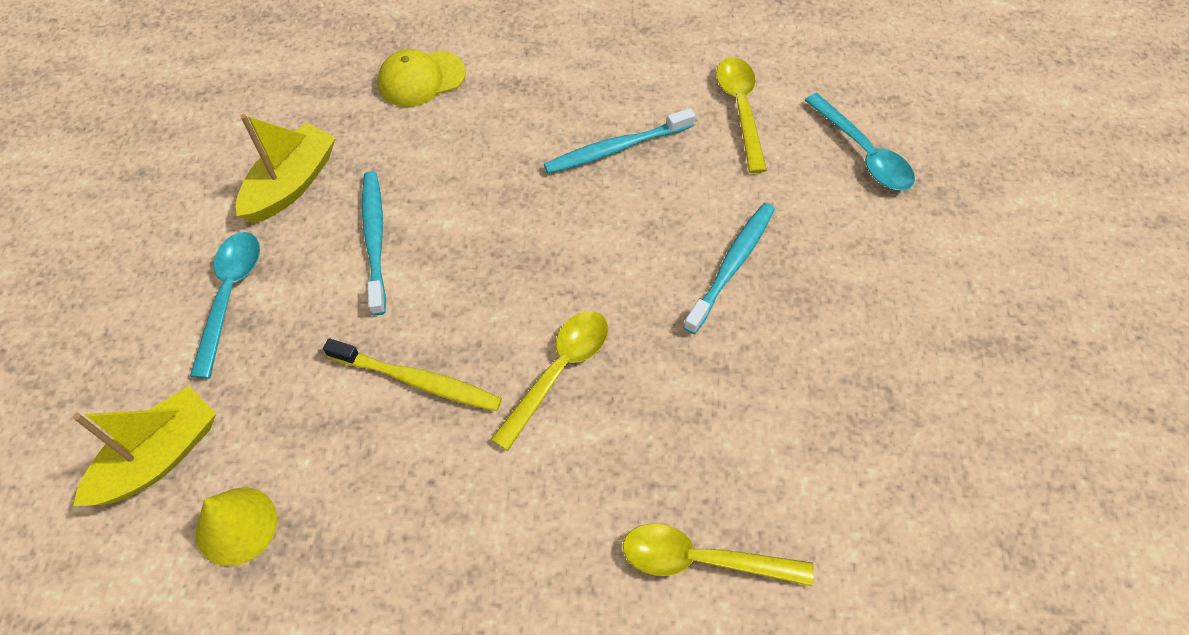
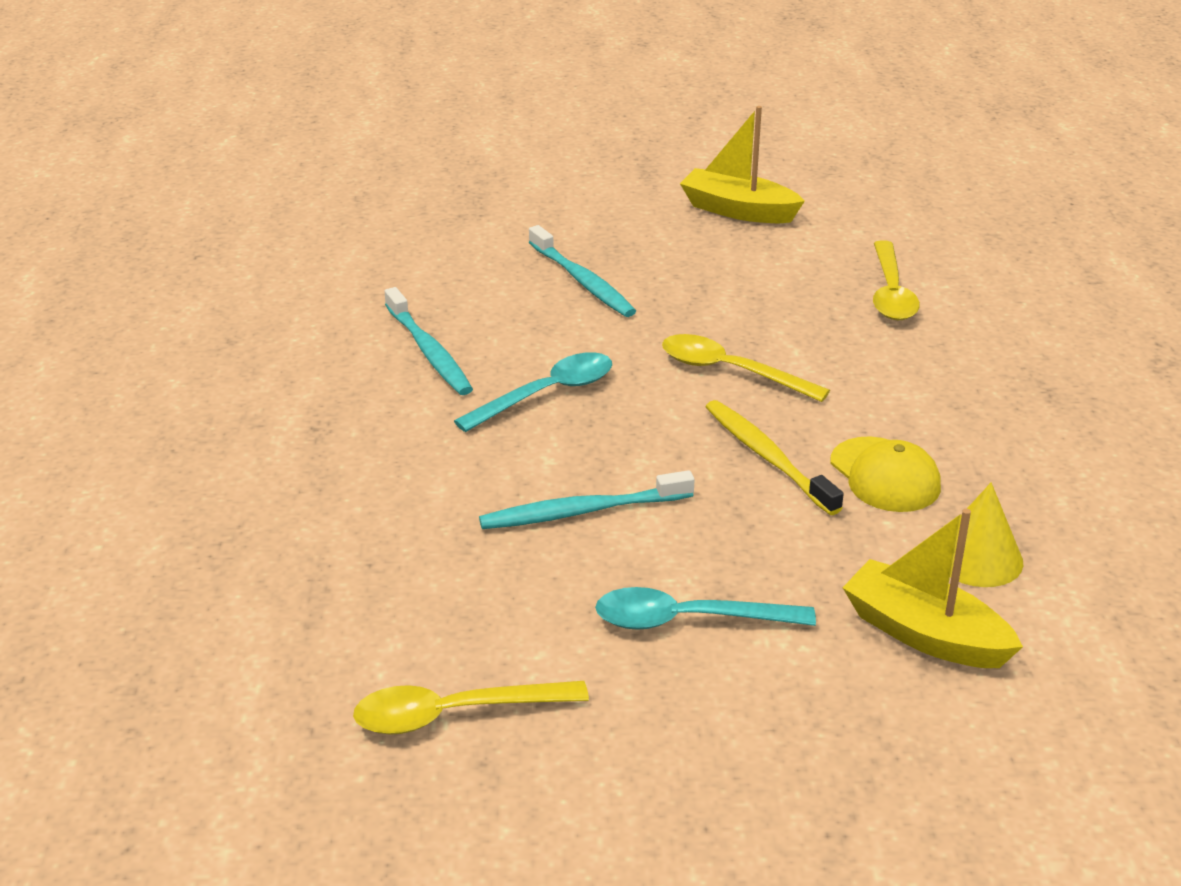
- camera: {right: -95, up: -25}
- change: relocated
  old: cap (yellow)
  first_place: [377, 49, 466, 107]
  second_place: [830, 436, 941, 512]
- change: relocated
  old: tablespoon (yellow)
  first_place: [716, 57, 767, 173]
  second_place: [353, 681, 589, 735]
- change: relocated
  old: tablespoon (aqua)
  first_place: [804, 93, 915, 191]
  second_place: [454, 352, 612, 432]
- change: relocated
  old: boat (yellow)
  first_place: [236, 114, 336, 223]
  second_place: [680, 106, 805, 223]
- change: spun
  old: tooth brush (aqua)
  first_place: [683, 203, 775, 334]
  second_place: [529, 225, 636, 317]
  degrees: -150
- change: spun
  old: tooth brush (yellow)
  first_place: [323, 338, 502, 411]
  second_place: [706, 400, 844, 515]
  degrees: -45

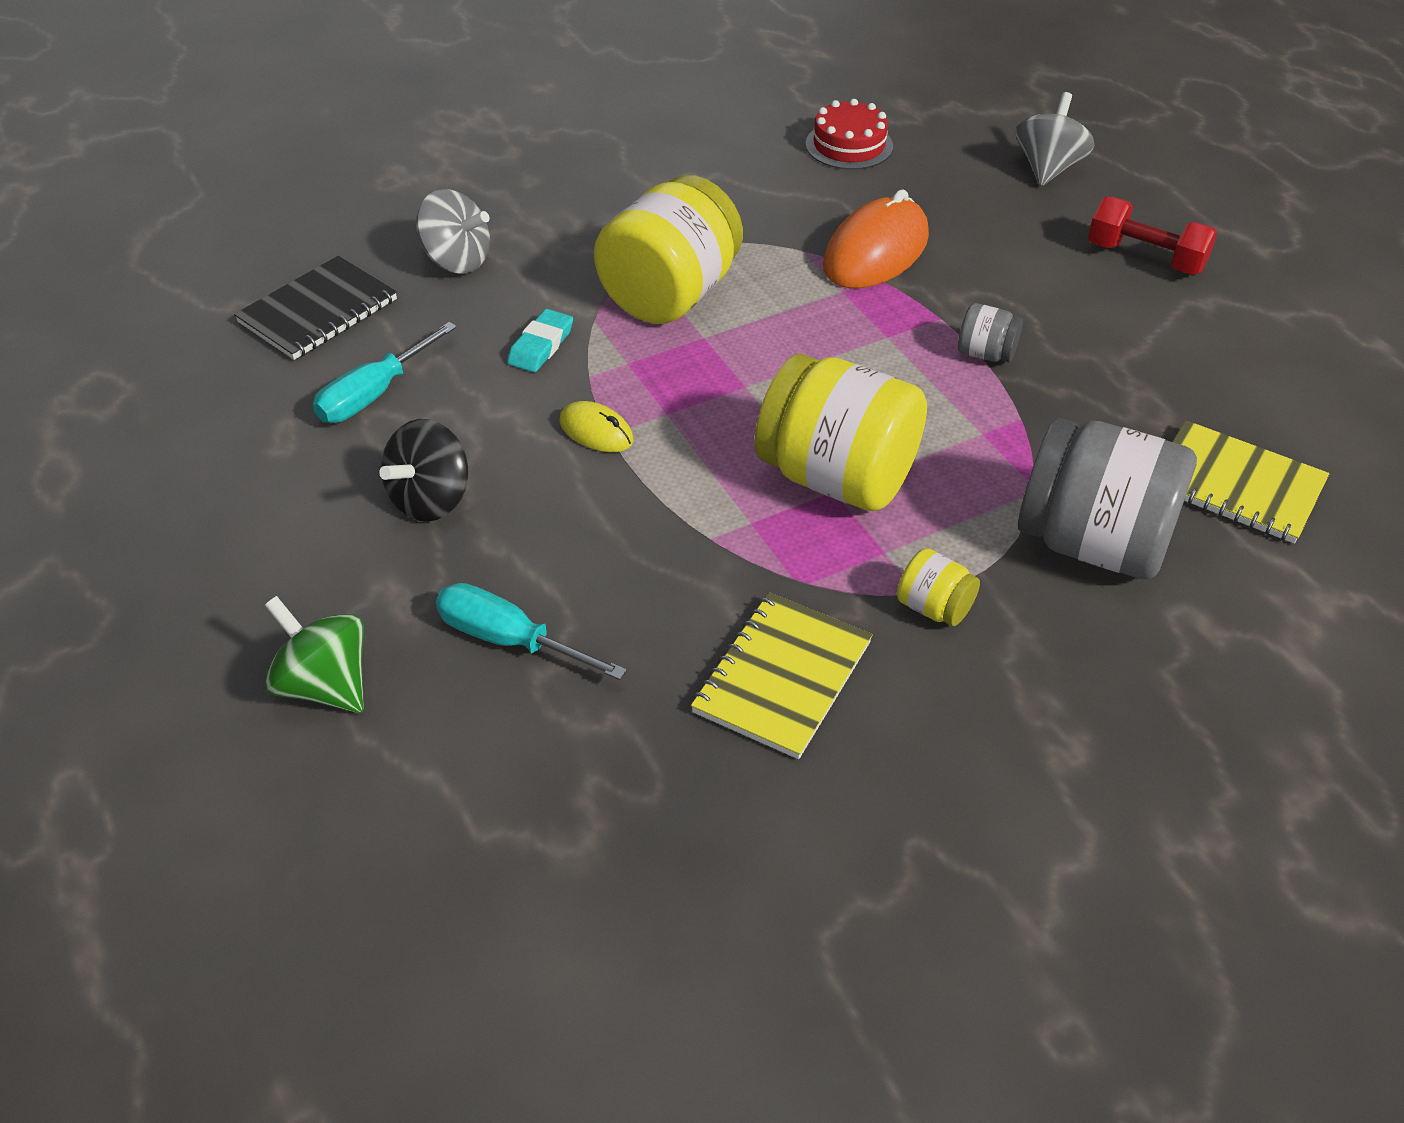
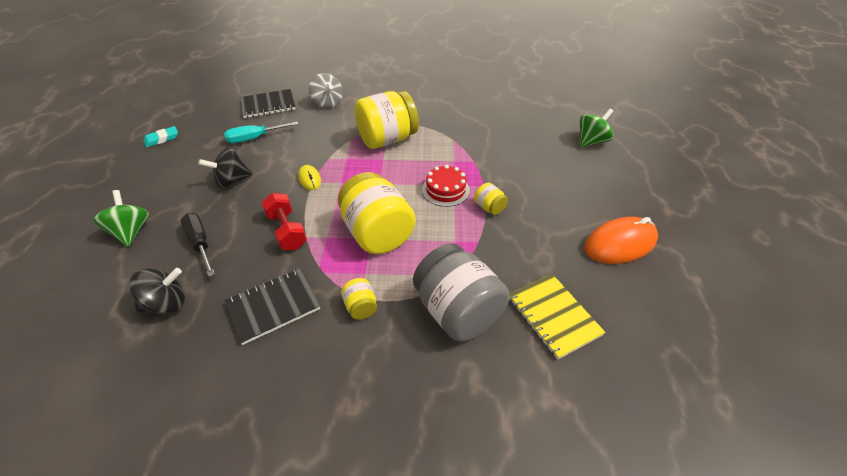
- camera: {right: 30, up: 0}
- change: colour
  old: toy top (grey)
  new: toy top (leaf-green)
  first_place: [1016, 92, 1094, 186]
  second_place: [580, 108, 613, 148]
- change: relocated
  old: cake (crimson)
  first_place: [806, 99, 893, 170]
  second_place: [422, 165, 470, 207]
- change: relocated
  old: mouse (orange-coloured)
  first_place: [823, 189, 929, 288]
  second_place: [584, 217, 658, 264]
- change: relocated
  old: dumbbell (crimson)
  first_place: [1088, 196, 1217, 275]
  second_place: [261, 193, 307, 250]
- change: colour
  old: jam jar (grey)
  new: jam jar (yellow)
  first_place: [958, 303, 1023, 362]
  second_place: [474, 183, 508, 215]
- change: relocated
  old: gum eraser (aqua)
  first_place: [507, 309, 573, 373]
  second_place: [143, 126, 178, 148]
- change: colour
  old: flat screwdriver (aqua)
  new: flat screwdriver (black)
  first_place: [436, 583, 627, 680]
  second_place: [181, 213, 215, 277]
- change: colour
  old: exercise book (yellow)
  new: exercise book (black)
  first_place: [691, 592, 873, 759]
  second_place: [225, 268, 320, 345]
- change: appeared
  new: toy top (black)
  second_place: [129, 268, 185, 314]

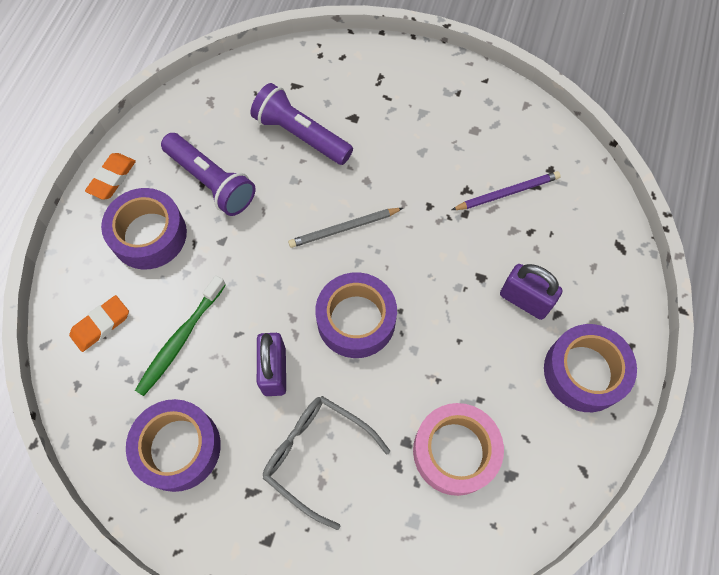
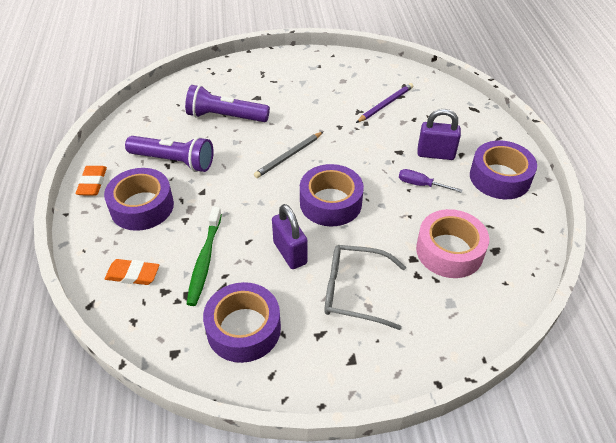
- camera: {right: -25, up: -20}
- change: spun
  old: gum eraser (orange-coloured)
  first_place: [69, 295, 129, 352]
  second_place: [105, 259, 159, 285]
  degrees: 75
- change: appeared
  new: flat screwdriver (purple)
  second_place: [399, 169, 462, 193]

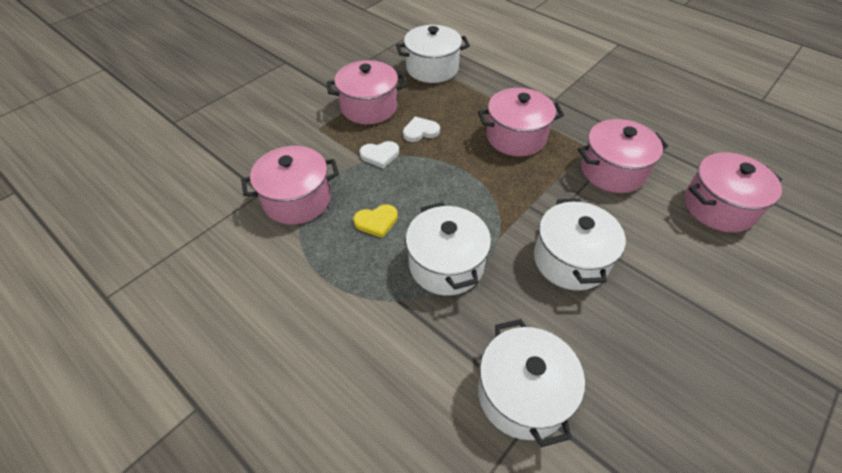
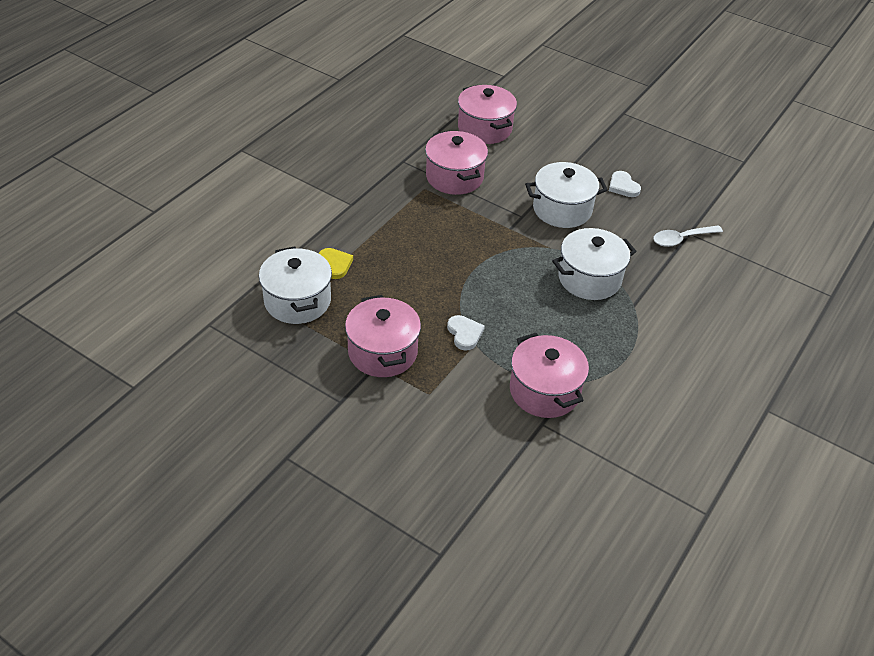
- camera: {right: -100, up: -5}
- change: missing
  old: stockpot (rosy)
  first_place: [478, 88, 564, 156]
- change: relocated
  old: love heart (snow-white)
  first_place: [403, 117, 440, 142]
  second_place: [609, 171, 641, 197]
- change: relocated
  old: love heart (yellow)
  first_place: [353, 204, 398, 238]
  second_place: [319, 248, 353, 279]
- change: exchanged
  old: stockpot (snow-white)
  new: tablespoon (snow-white)
  first_place: [478, 319, 585, 447]
  second_place: [653, 225, 723, 247]

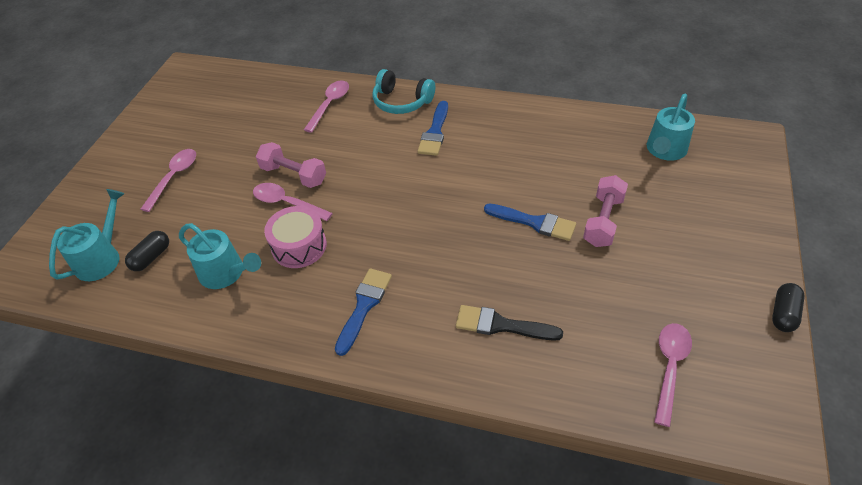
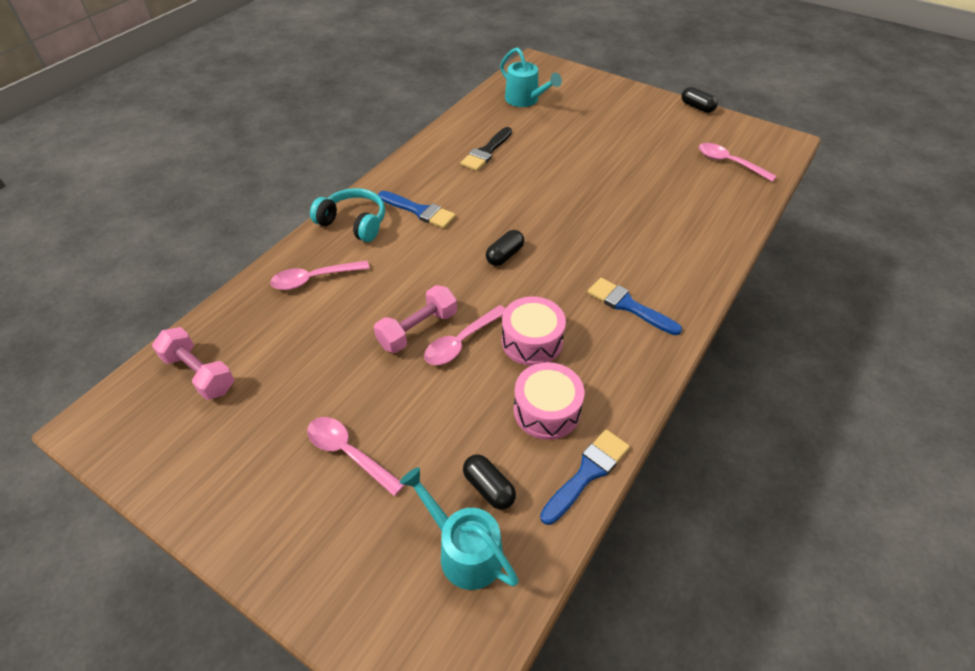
- camera: {right: -75, up: 0}
- change: spun
  old: headphones (aqua)
  first_place: [372, 69, 435, 114]
  second_place: [310, 188, 385, 242]
  degrees: -105
- change: spun
  old: tablespoon (rosy)
  first_place: [304, 81, 349, 133]
  second_place: [270, 260, 370, 290]
  degrees: -60
- change: relocated
  old: dumbbell (rosy)
  first_place: [583, 175, 628, 247]
  second_place: [152, 327, 234, 400]
- change: relocated
  old: paint brush (blue)
  first_place: [484, 203, 576, 241]
  second_place: [540, 429, 630, 525]
- change: exchanged
  old: sprinkling can (aqua)
  new: toy drum (rosy)
  first_place: [179, 223, 261, 289]
  second_place: [514, 362, 585, 440]
- change: relocated
  old: paint brush (black)
  first_place: [456, 305, 563, 341]
  second_place: [460, 127, 512, 171]
- change: appeared
  new: capsule (black)
  second_place: [486, 230, 524, 266]

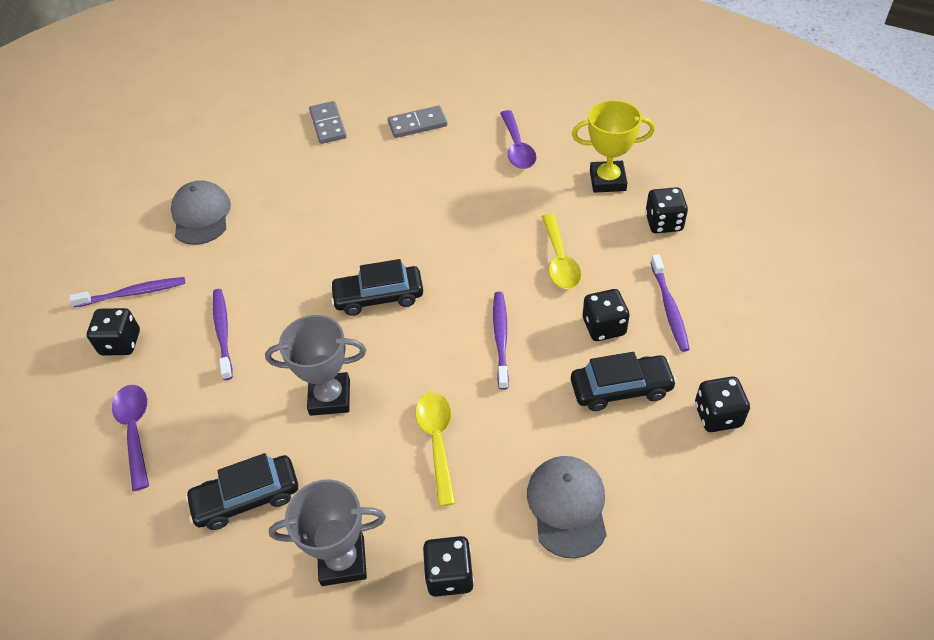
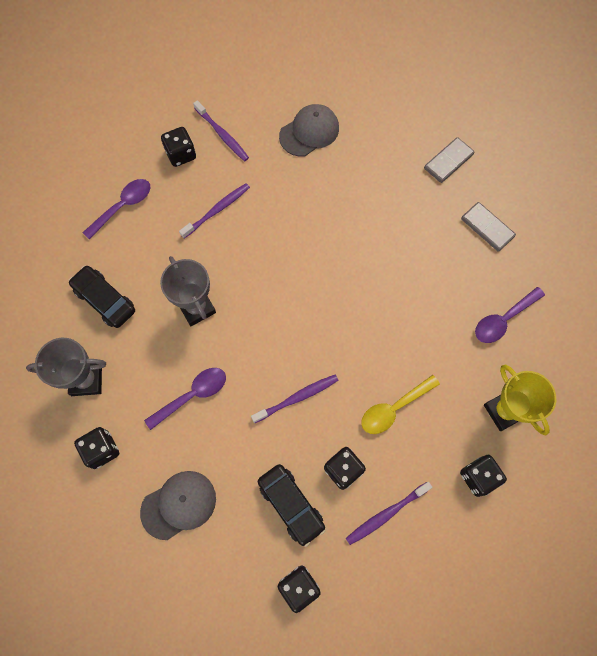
- camera: {right: 60, up: 20}
- change: missing
  old: automobile (black)
  first_place: [330, 259, 423, 316]
- change: colour
  old: tablespoon (yellow)
  new: tablespoon (purple)
  first_place: [415, 392, 456, 506]
  second_place: [144, 368, 226, 430]
- change: spun
  old: award cup (grey)
  first_place: [269, 479, 386, 586]
  second_place: [26, 338, 106, 396]
  degrees: -60

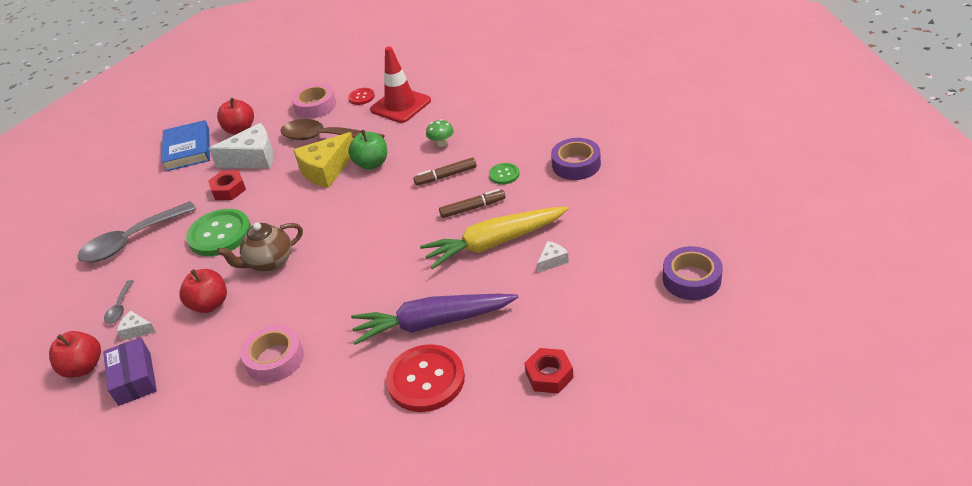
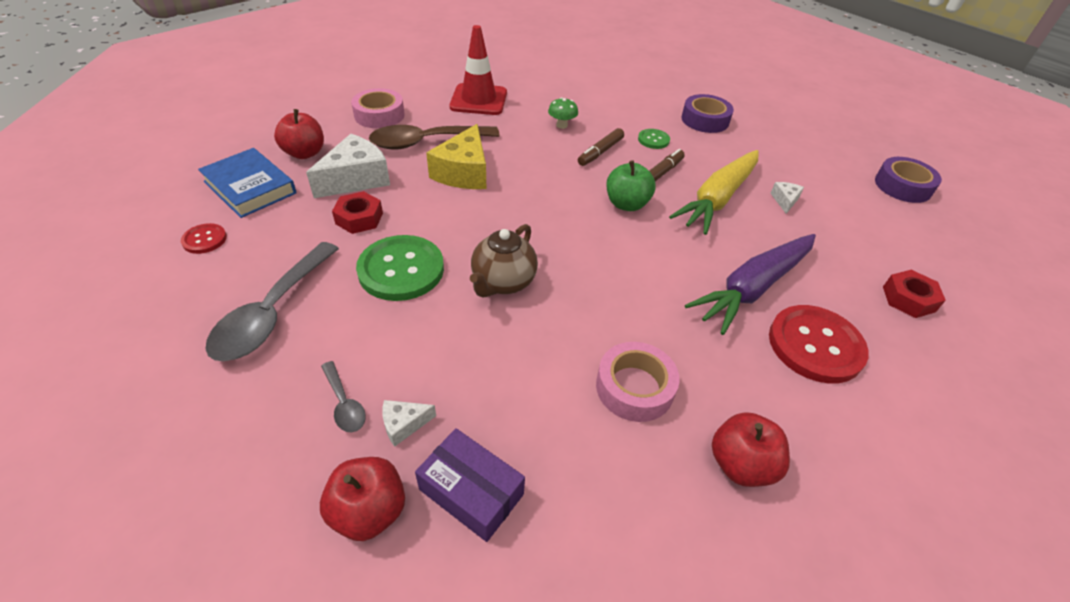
- camera: {right: -40, up: 5}
- change: relocated
  old: sewing button (crimson)
  first_place: [348, 88, 375, 105]
  second_place: [181, 223, 227, 254]
- change: relocated
  old: apple fruit (leaf-green)
  first_place: [348, 130, 387, 170]
  second_place: [607, 160, 656, 211]
- change: relocated
  old: apple fruit (crimson)
  first_place: [179, 269, 227, 313]
  second_place: [712, 412, 790, 487]

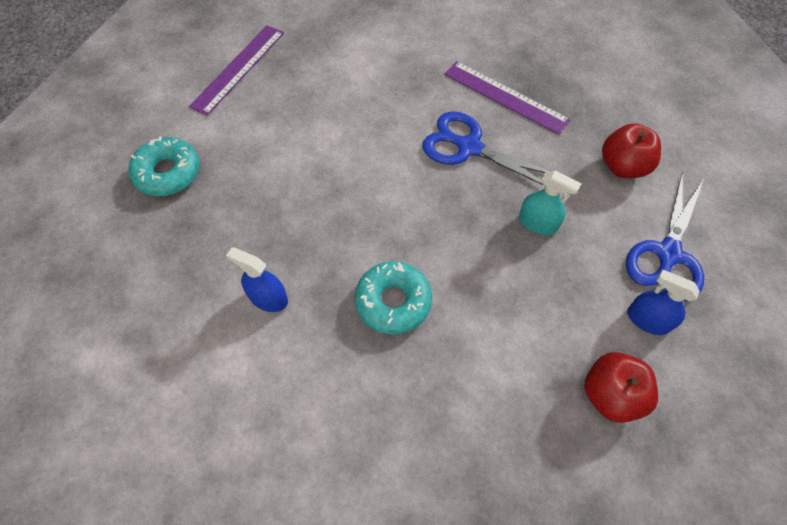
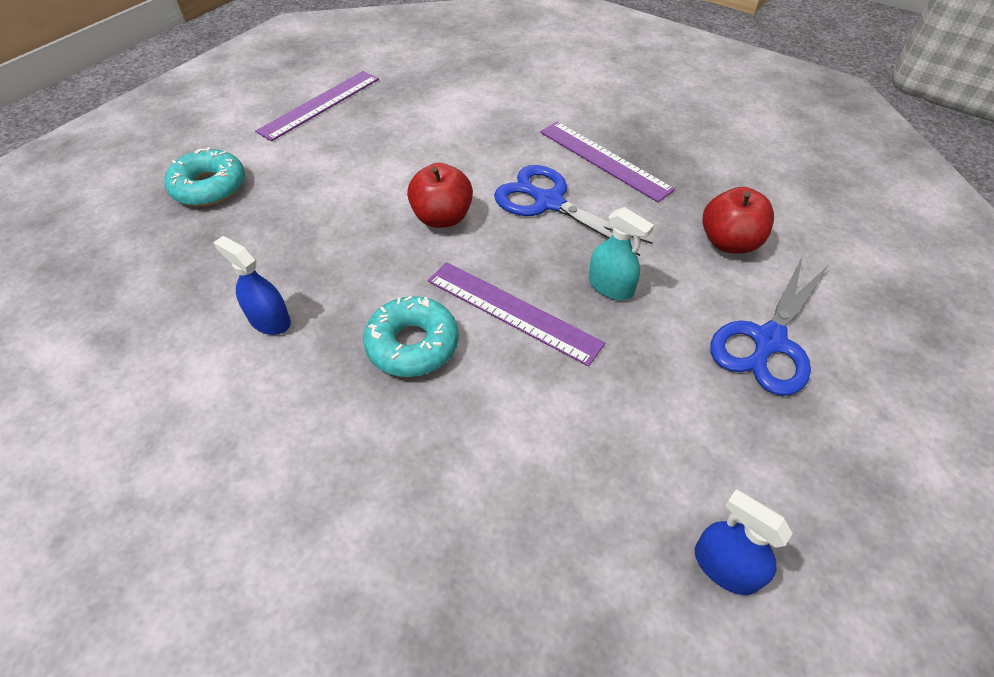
- camera: {right: 10, up: -10}
- change: relocated
  old: sprayer (blue)
  first_place: [627, 270, 700, 335]
  second_place: [695, 489, 793, 595]
- change: relocated
  old: apple fruit (crimson)
  first_place: [584, 352, 658, 423]
  second_place: [407, 163, 473, 228]
- change: appeared
  new: measuring stick (purple)
  second_place: [428, 262, 605, 366]

